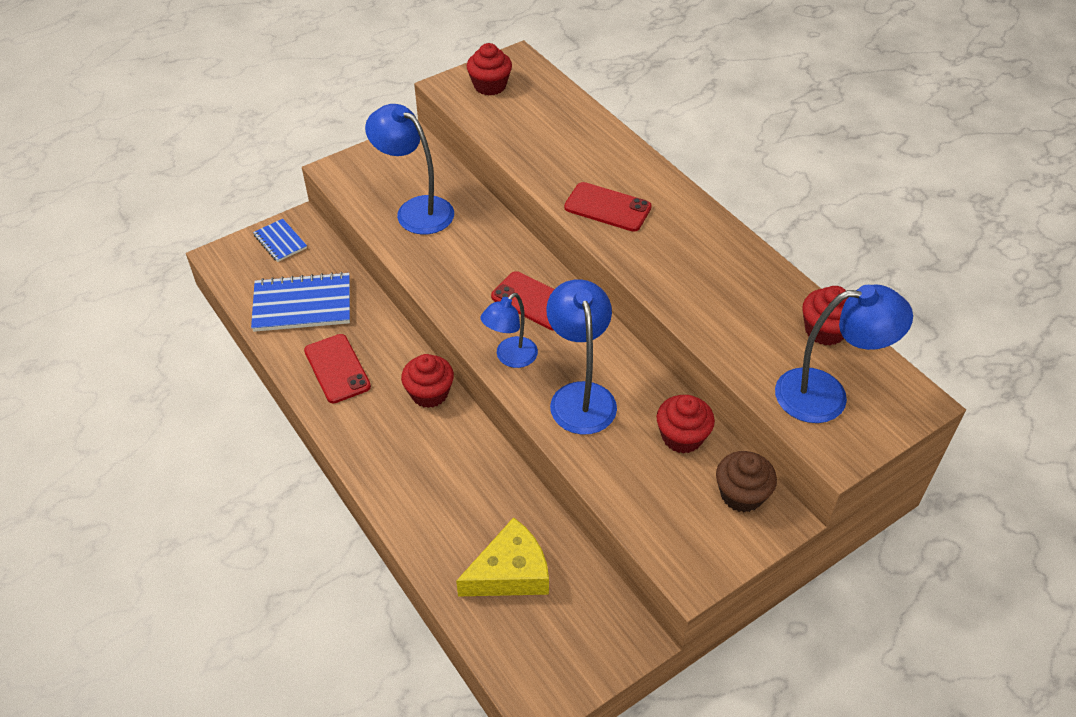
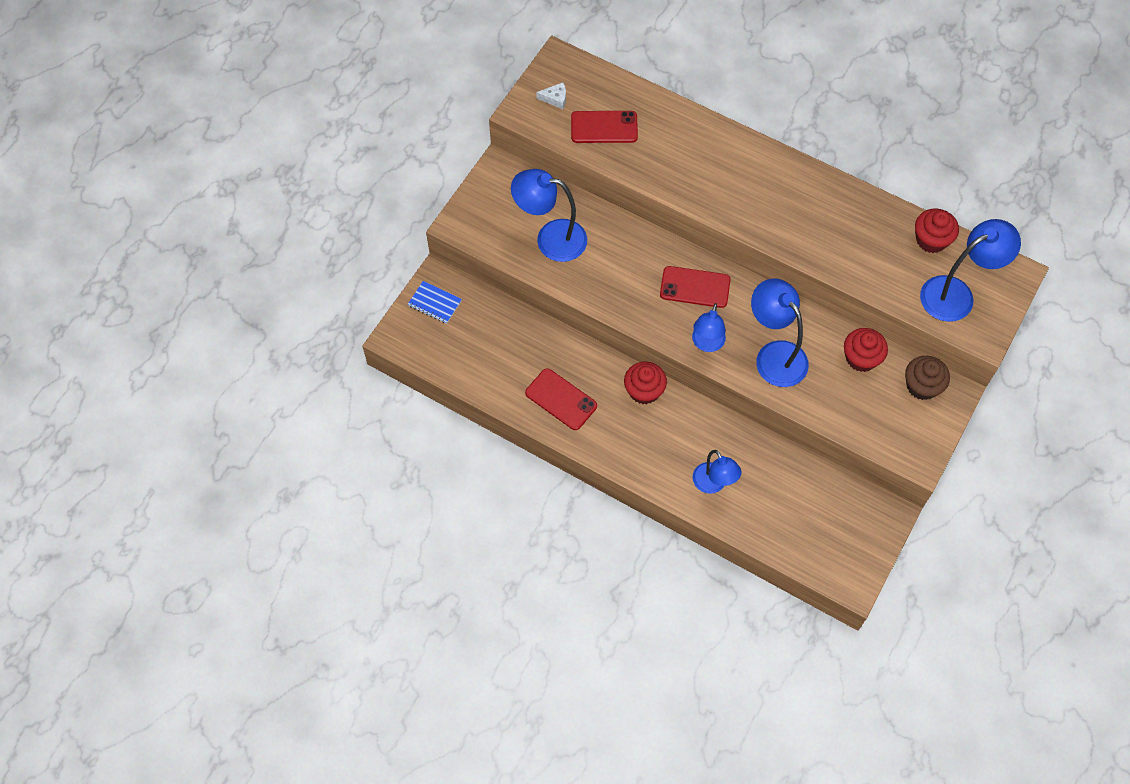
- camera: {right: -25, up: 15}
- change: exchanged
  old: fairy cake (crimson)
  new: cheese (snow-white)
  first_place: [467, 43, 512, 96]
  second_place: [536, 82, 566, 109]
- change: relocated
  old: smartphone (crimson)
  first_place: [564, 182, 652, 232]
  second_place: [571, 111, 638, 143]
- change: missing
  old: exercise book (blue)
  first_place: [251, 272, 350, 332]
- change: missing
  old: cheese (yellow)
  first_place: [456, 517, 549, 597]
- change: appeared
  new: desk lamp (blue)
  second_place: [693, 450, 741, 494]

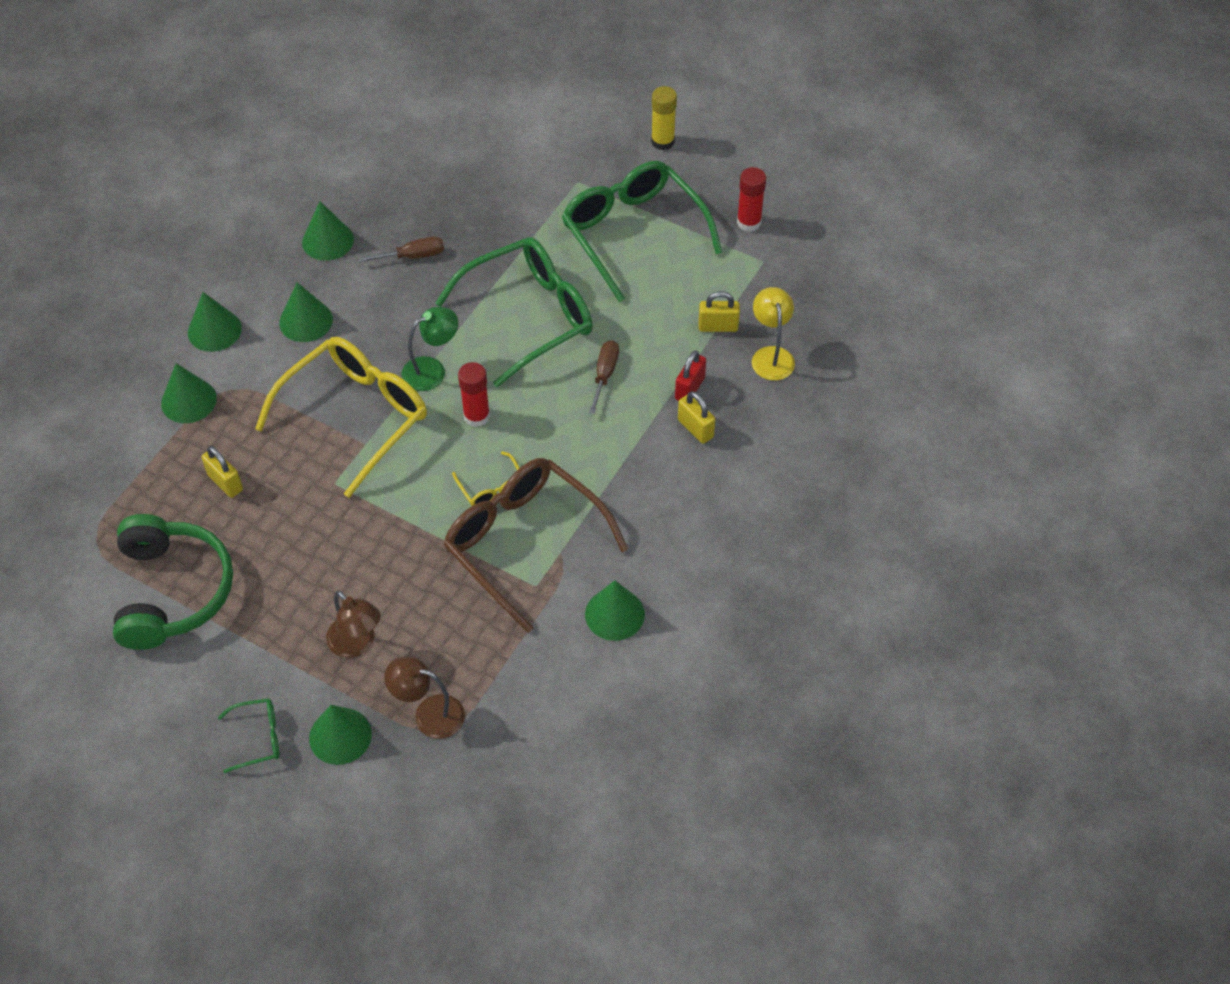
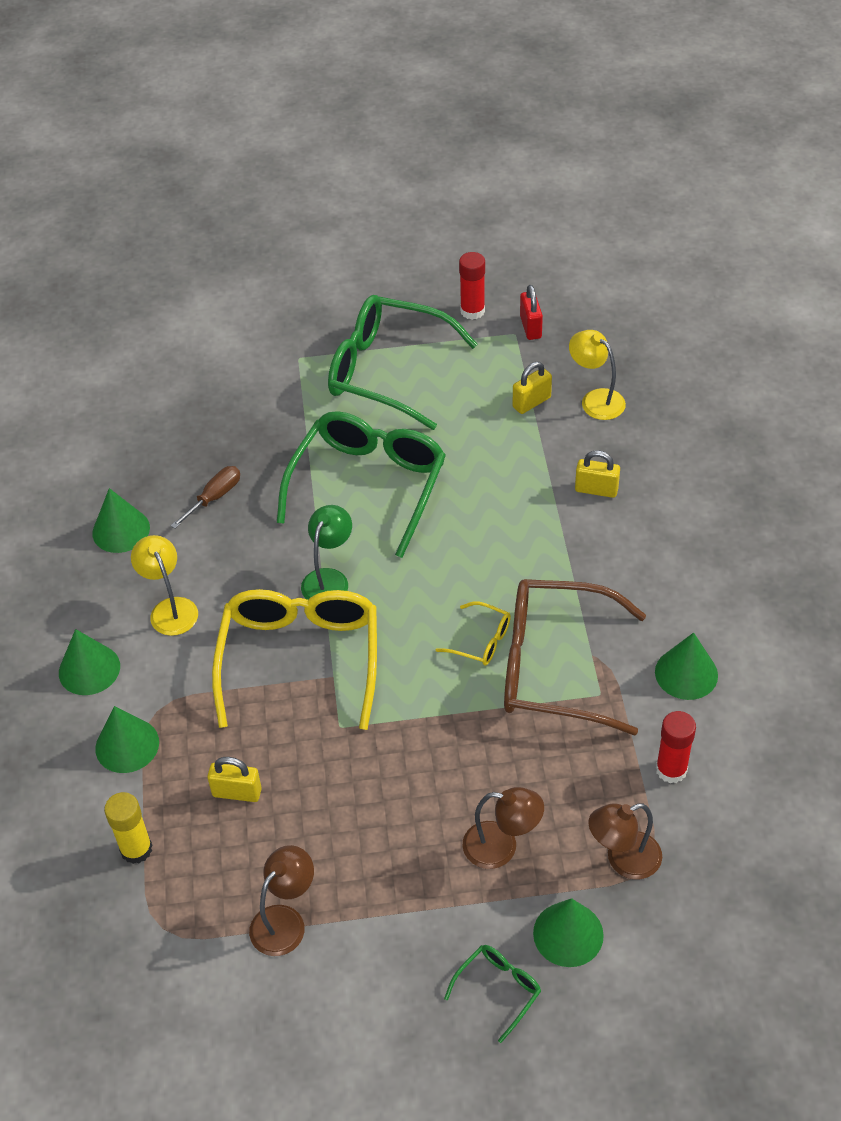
- camera: {right: -35, up: -5}
- change: relocated
  old: stick of glue (yellow)
  first_place: [651, 86, 677, 150]
  second_place: [104, 792, 152, 864]
- change: exchanged
  old: solid cone (leaf-green)
  new: desk lamp (yellow)
  first_place: [279, 283, 333, 342]
  second_place: [131, 535, 198, 636]
- change: missing
  old: flat screwdriver (russet)
  first_place: [589, 340, 619, 414]
- change: relocated
  old: padlock (crimson)
  first_place: [675, 350, 706, 401]
  second_place: [520, 285, 543, 340]
- change: relocated
  old: stick of glue (crimson)
  first_place: [458, 362, 490, 427]
  second_place: [656, 711, 696, 783]
- change: exchanged
  old: headphones (leaf-green)
  new: desk lamp (russet)
  first_place: [113, 514, 233, 650]
  second_place: [249, 845, 314, 956]

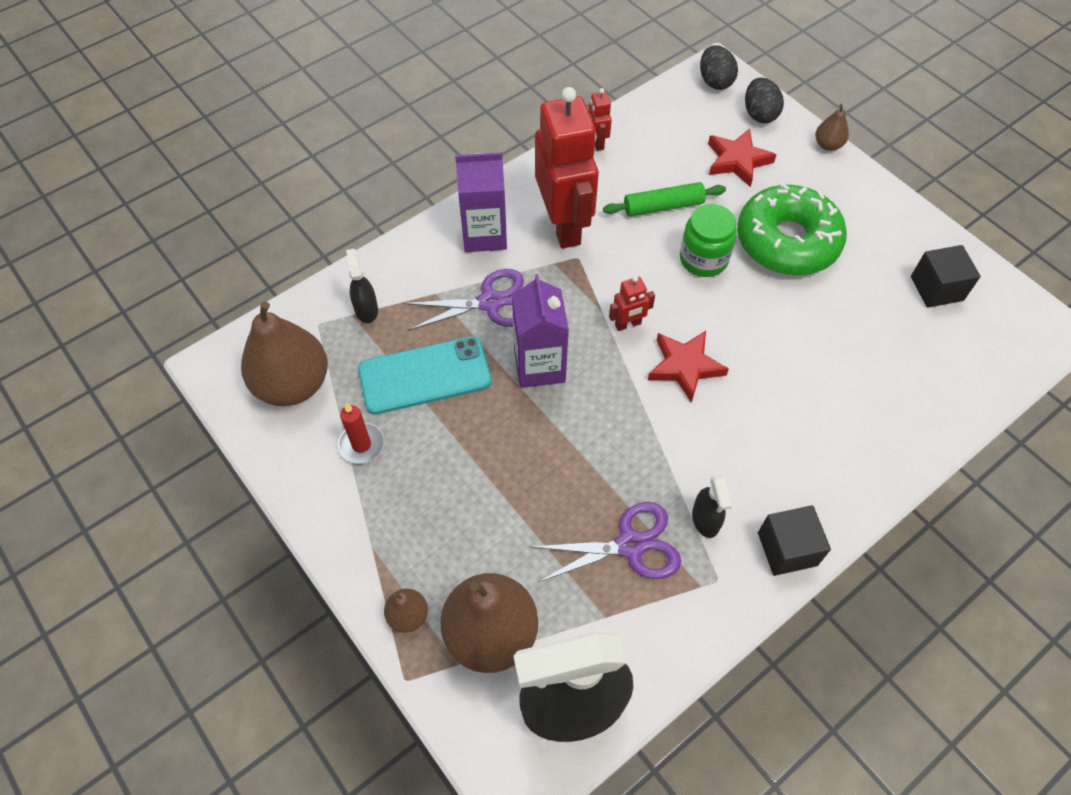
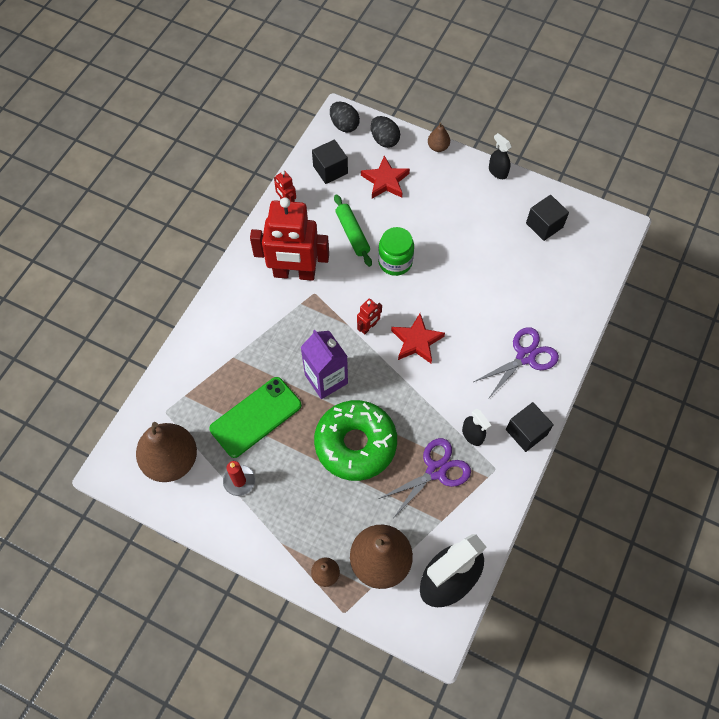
- camera: {right: -25, up: 5}
- change: spun
  old: robot figure (crimson)
  first_place: [535, 87, 599, 249]
  second_place: [250, 197, 329, 281]
  degrees: 135
- change: missing
  old: milk carton (purple)
  first_place: [455, 152, 507, 252]
- change: spun
  old: dough roller (leaf-green)
  first_place: [603, 182, 726, 217]
  second_place: [334, 194, 372, 267]
  degrees: -75
- change: relocated
  old: donut (leaf-green)
  first_place: [737, 182, 847, 275]
  second_place: [314, 400, 397, 481]
- change: relocated
  old: sprayer (black)
  first_place: [346, 249, 378, 323]
  second_place: [489, 133, 512, 179]
- change: relocated
  old: pair of scissors (purple)
  first_place: [403, 269, 524, 331]
  second_place: [474, 327, 559, 399]
- change: colour
  old: smartphone (aqua)
  new: smartphone (leaf-green)
  first_place: [358, 336, 492, 415]
  second_place: [209, 377, 302, 458]
- change: appeared
  new: block (black)
  second_place: [312, 139, 348, 184]

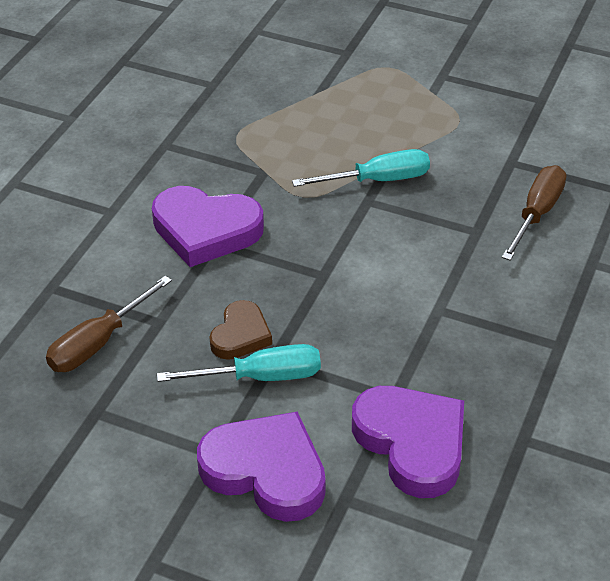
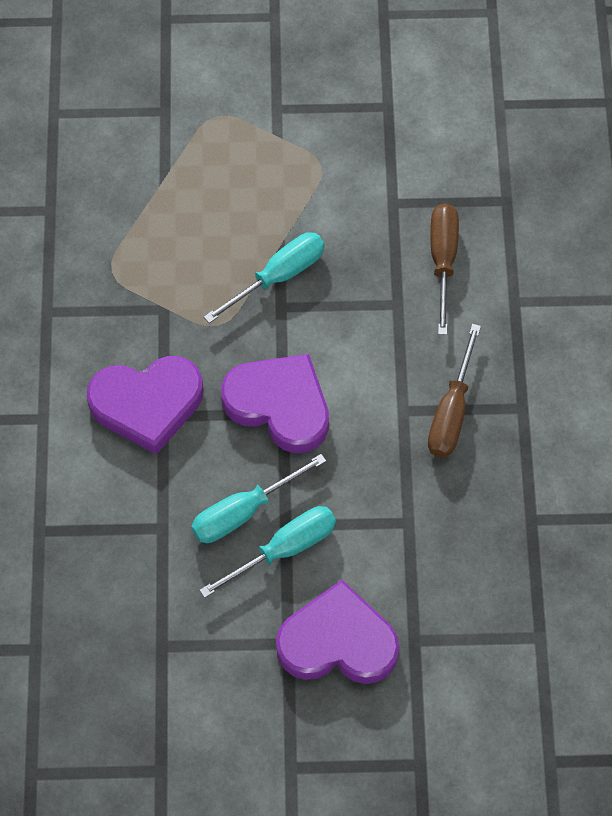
- camera: {right: -25, up: 20}
- change: relocated
  old: flat screwdriver (russet)
  first_place: [46, 276, 172, 372]
  second_place: [428, 324, 481, 457]
- change: exchanged
  old: love heart (russet)
  new: flat screwdriver (aqua)
  first_place: [209, 300, 272, 360]
  second_place: [191, 454, 326, 543]
- change: relocated
  old: love heart (purple)
  first_place: [352, 386, 464, 498]
  second_place: [221, 354, 329, 453]

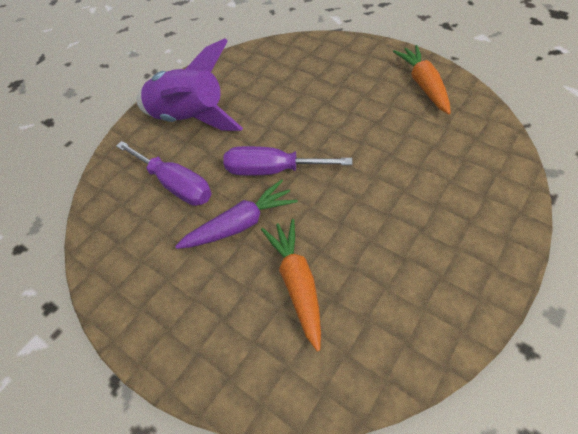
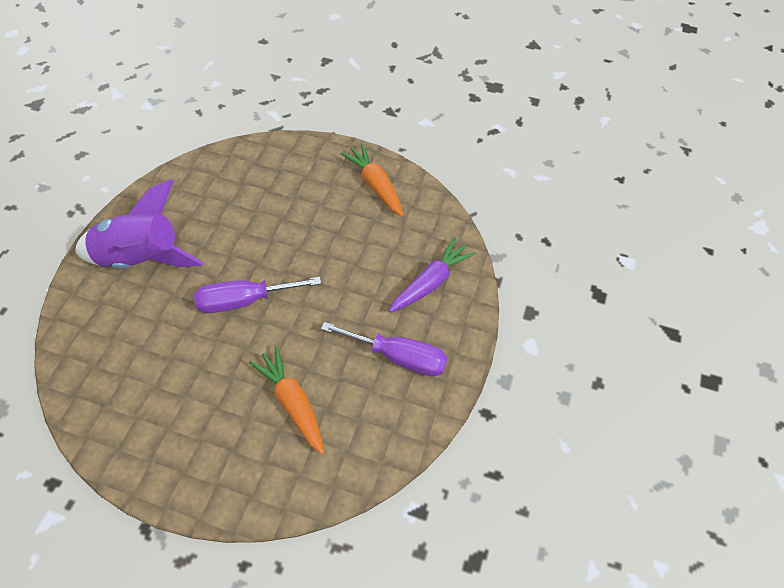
- camera: {right: -25, up: 0}
- change: relocated
  old: flat screwdriver (purple)
  first_place: [116, 141, 211, 206]
  second_place: [321, 322, 448, 377]
- change: relocated
  old: root vegetable (purple)
  first_place: [175, 179, 298, 249]
  second_place: [389, 237, 476, 313]

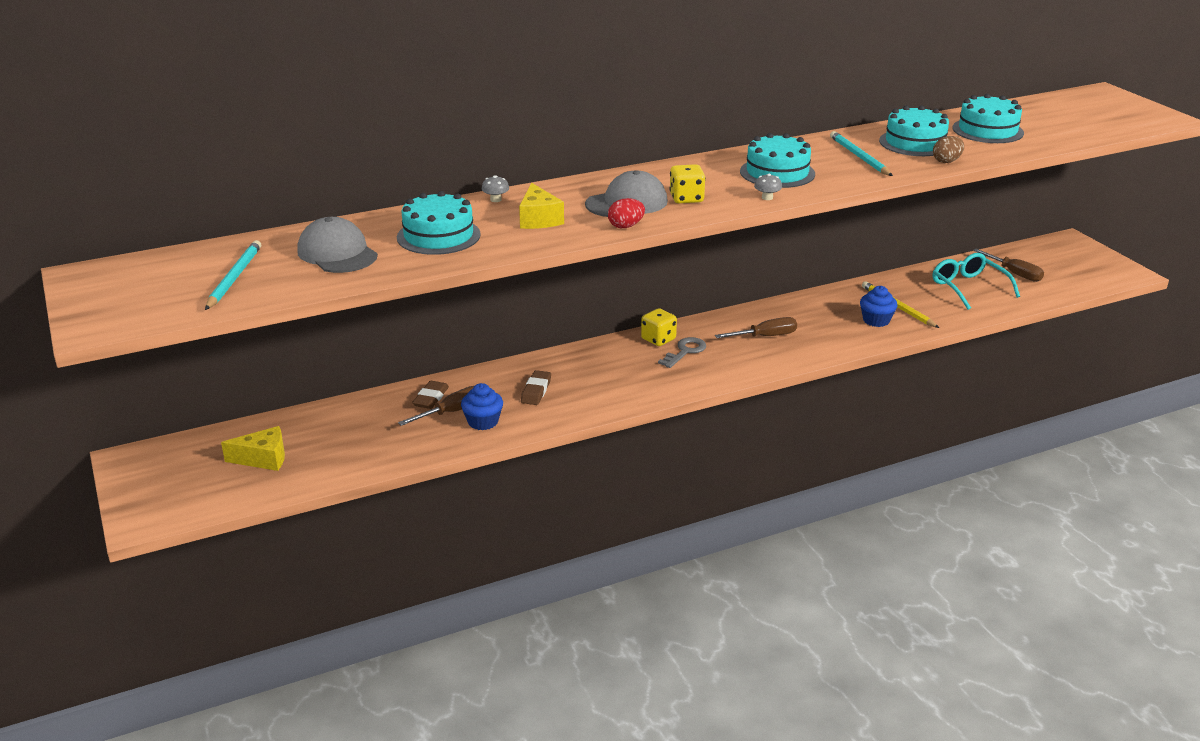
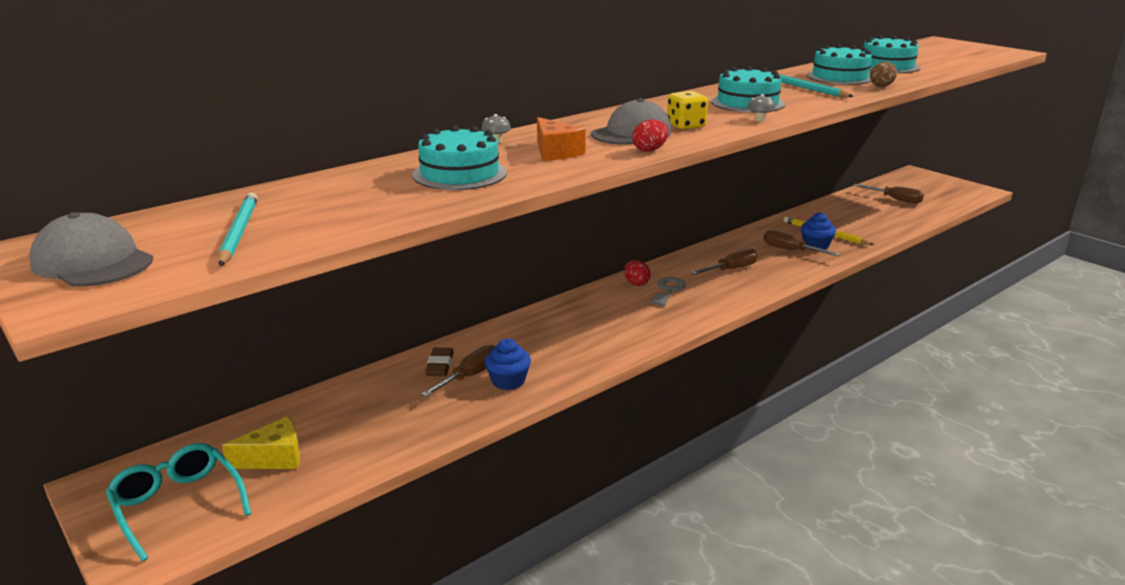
- camera: {right: -15, up: -5}
- change: colour
  old: cheese (yellow)
  new: cheese (orange-coloured)
  first_place: [519, 183, 564, 229]
  second_place: [537, 117, 586, 161]
- change: relocated
  old: cap (grey)
  first_place: [297, 217, 378, 273]
  second_place: [29, 212, 153, 287]
- change: relocated
  old: eyeglasses (aqua)
  first_place: [933, 253, 1020, 310]
  second_place: [106, 443, 252, 562]
- change: exchanged
  old: dice (yellow)
  new: egg shape (crimson)
  first_place: [641, 308, 677, 346]
  second_place: [624, 260, 650, 286]
- change: missing
  old: gum eraser (russet)
  first_place: [521, 370, 551, 405]
- change: appeared
  new: flat screwdriver (russet)
  second_place: [763, 230, 840, 256]

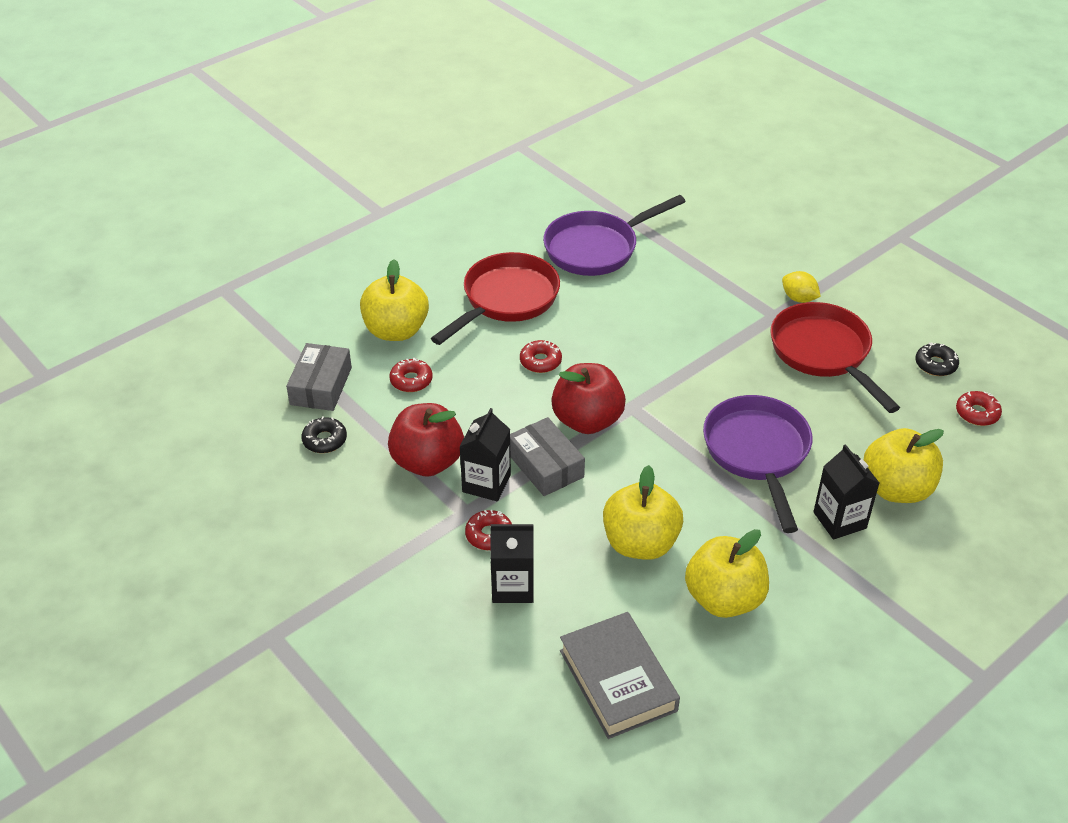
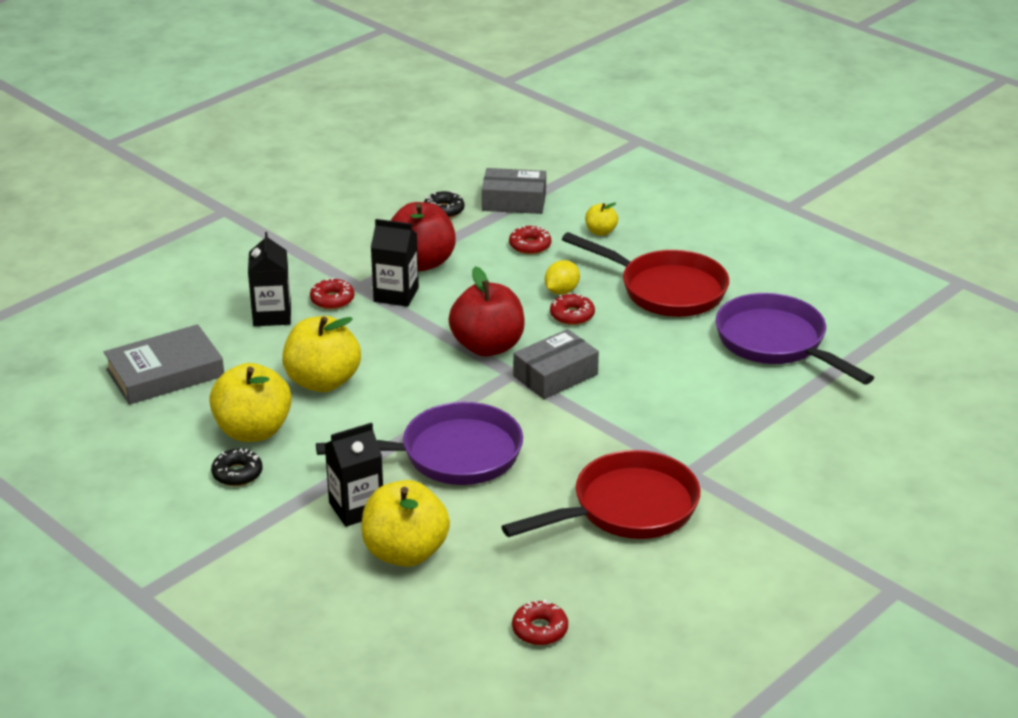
- camera: {right: 85, up: -10}
- change: size
  old: apple fruit (yellow)
  first_place: [360, 259, 429, 341]
  second_place: [585, 202, 618, 236]
  factor: 0.48
- change: relocated
  old: toy lemon (yellow)
  first_place: [782, 271, 821, 303]
  second_place: [545, 260, 580, 295]
- change: relocated
  old: donut (black)
  first_place: [915, 342, 959, 376]
  second_place: [211, 449, 263, 486]
- change: relocated
  old: box (grey)
  first_place: [510, 417, 585, 496]
  second_place: [513, 329, 599, 399]

